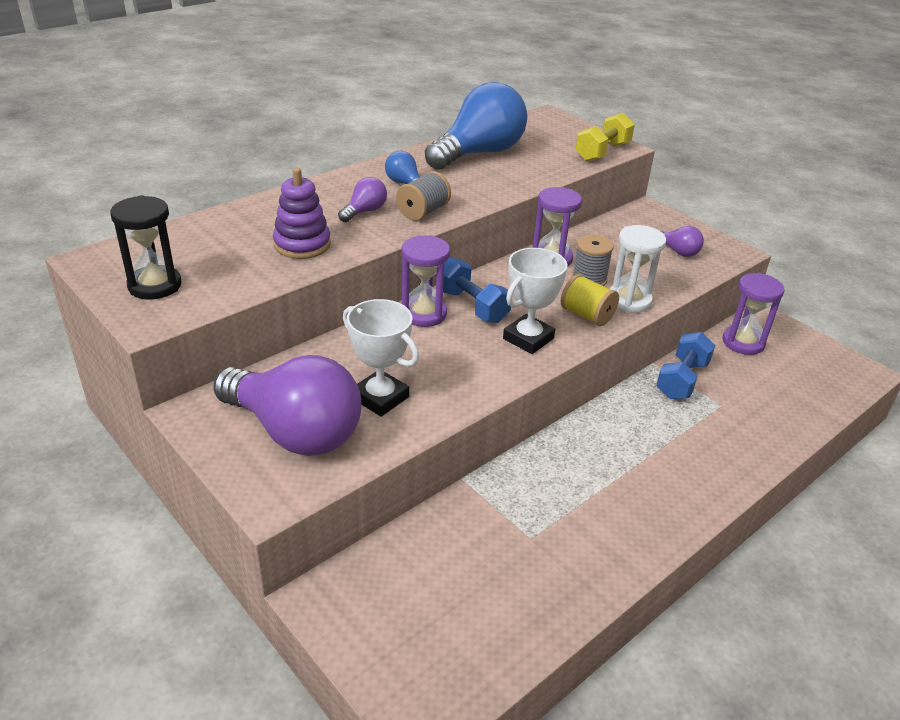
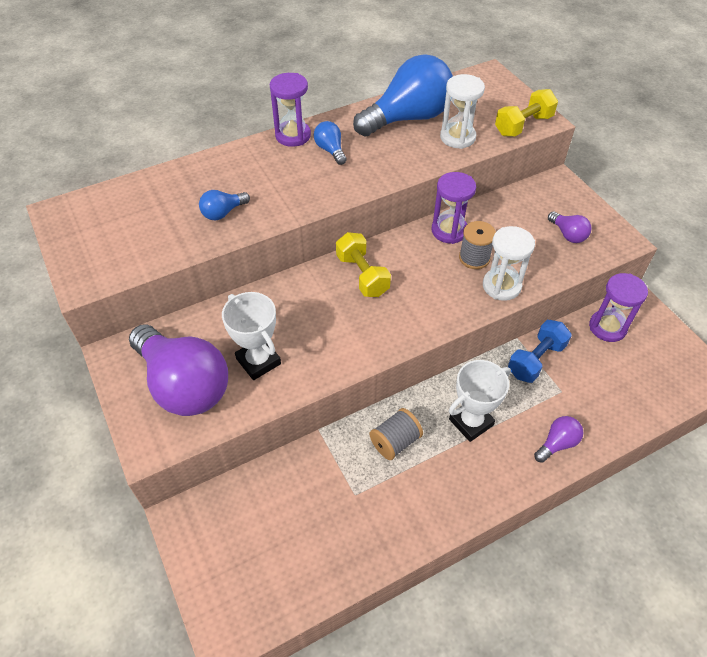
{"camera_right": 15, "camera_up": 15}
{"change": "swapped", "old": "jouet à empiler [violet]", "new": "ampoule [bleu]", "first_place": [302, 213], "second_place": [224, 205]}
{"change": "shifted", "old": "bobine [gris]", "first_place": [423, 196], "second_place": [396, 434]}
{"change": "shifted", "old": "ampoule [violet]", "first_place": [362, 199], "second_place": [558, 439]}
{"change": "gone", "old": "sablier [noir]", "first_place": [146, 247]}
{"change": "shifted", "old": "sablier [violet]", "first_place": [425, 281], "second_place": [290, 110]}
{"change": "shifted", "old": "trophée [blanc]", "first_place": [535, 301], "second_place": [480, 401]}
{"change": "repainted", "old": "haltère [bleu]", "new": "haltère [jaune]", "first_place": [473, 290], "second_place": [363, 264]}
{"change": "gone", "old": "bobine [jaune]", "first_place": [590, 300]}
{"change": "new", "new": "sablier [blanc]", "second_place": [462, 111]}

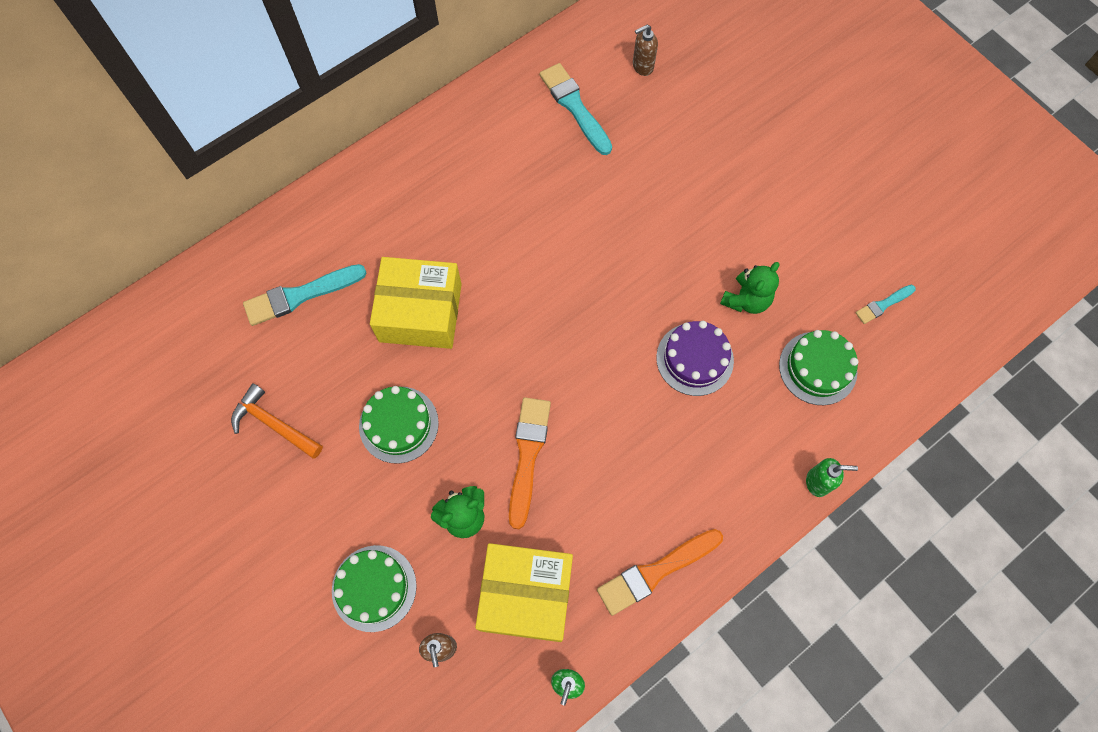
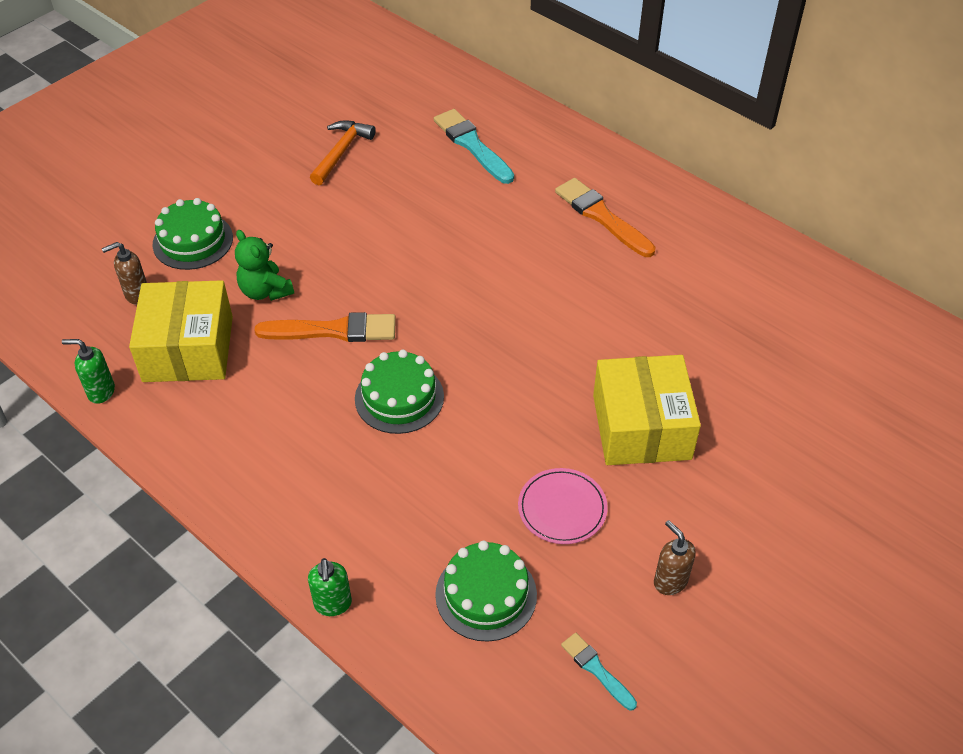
{"camera_right": 80, "camera_up": -20}
{"change": "shifted", "old": "distributeur de savon [marron]", "first_place": [645, 50], "second_place": [675, 557]}
{"change": "gone", "old": "pinceau [turquoise]", "first_place": [575, 109]}
{"change": "shifted", "old": "boîte [jaune]", "first_place": [416, 303], "second_place": [647, 410]}
{"change": "swapped", "old": "ours en peluche [vert]", "new": "assiette [rose]", "first_place": [750, 288], "second_place": [563, 506]}
{"change": "gone", "old": "gâteau [violet]", "first_place": [695, 358]}
{"change": "shifted", "old": "gâteau [vert]", "first_place": [399, 425], "second_place": [399, 392]}
{"change": "shifted", "old": "pinceau [orange]", "first_place": [660, 572], "second_place": [605, 217]}

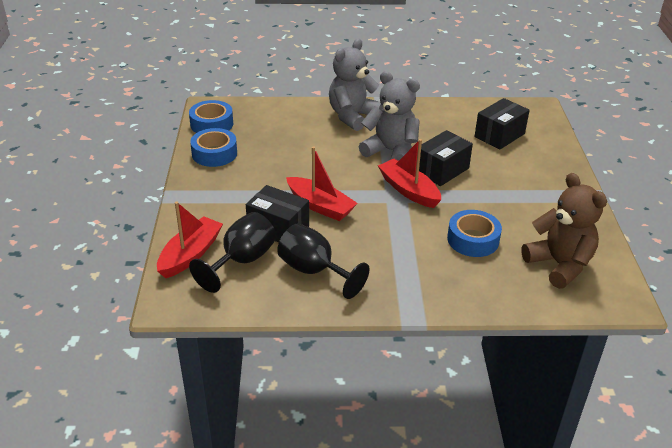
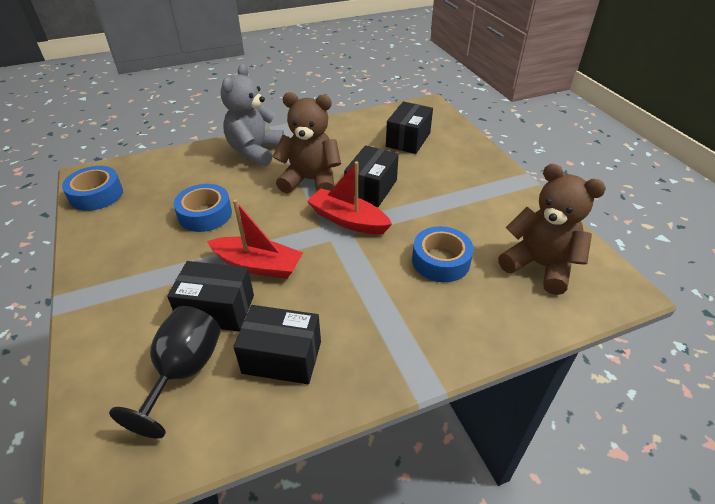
{"camera_right": -20, "camera_up": 5}
{"change": "repainted", "old": "ours en peluche [gris]", "new": "ours en peluche [marron]", "first_place": [389, 116], "second_place": [307, 142]}
{"change": "shifted", "old": "ruban adhésif [bleu]", "first_place": [213, 147], "second_place": [203, 208]}
{"change": "gone", "old": "bateau [rouge]", "first_place": [190, 240]}
{"change": "swapped", "old": "verre à pied [noir]", "new": "boîte [noir]", "first_place": [323, 261], "second_place": [277, 344]}

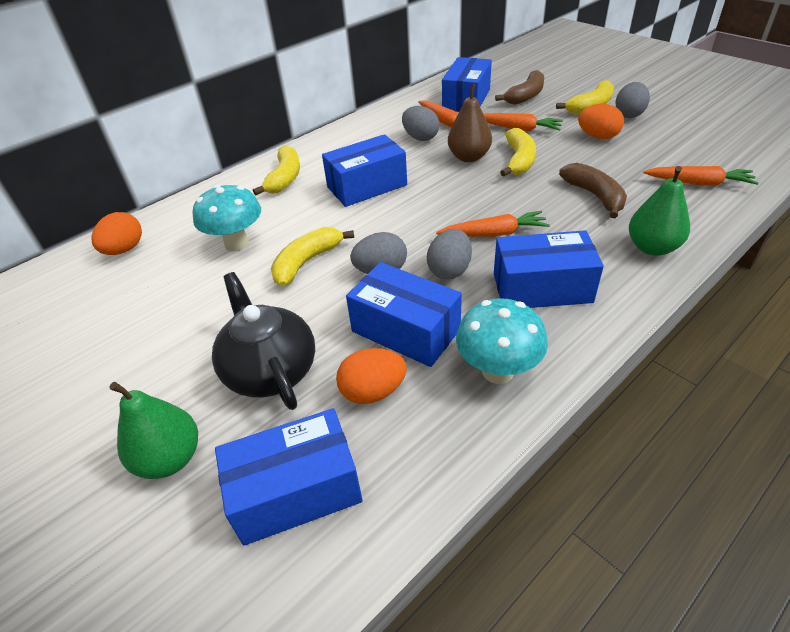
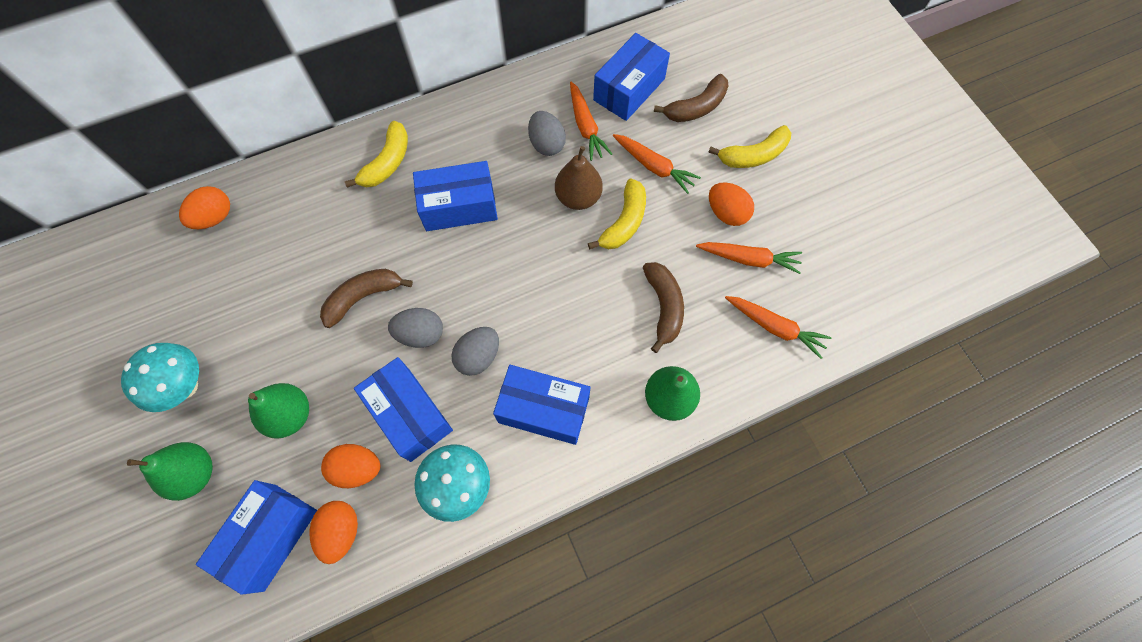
{"camera_right": 15, "camera_up": 25}
{"change": "gone", "old": "œuf [gris]", "first_place": [632, 100]}
{"change": "shifted", "old": "champignon [turquoise]", "first_place": [227, 218], "second_place": [160, 377]}
{"change": "shifted", "old": "carotte [orange]", "first_place": [493, 224], "second_place": [749, 258]}
{"change": "repainted", "old": "banane [jaune]", "new": "banane [marron]", "first_place": [312, 256], "second_place": [366, 298]}
{"change": "swapped", "old": "théière [noir]", "new": "poire [vert]", "first_place": [263, 341], "second_place": [278, 411]}
{"change": "rotated", "old": "boîte [bleu]", "first_place": [289, 477], "second_place": [256, 537], "degrees": -60}
{"change": "new", "new": "œuf [orange]", "second_place": [333, 532]}

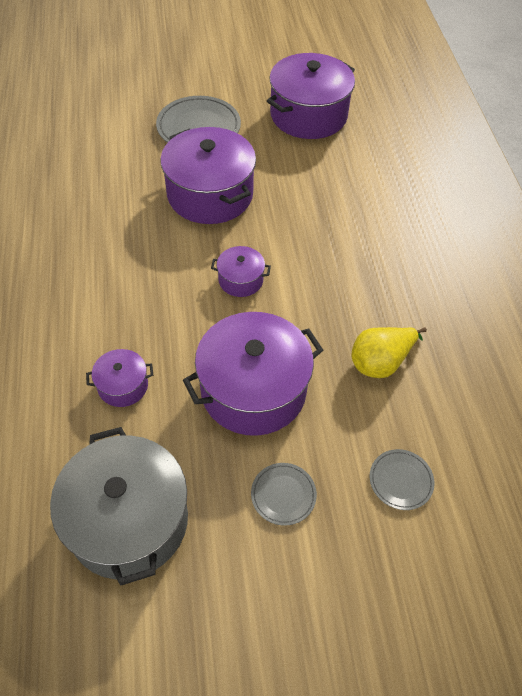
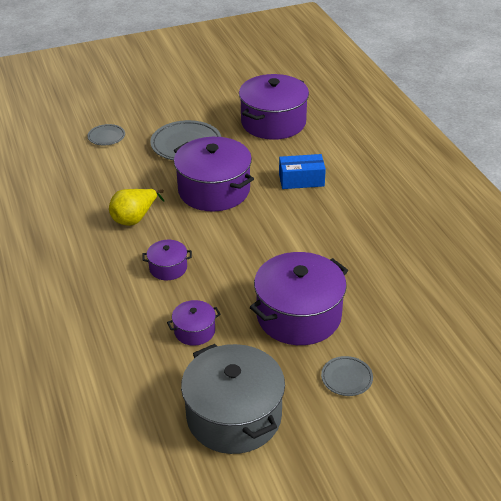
{"camera_right": -10, "camera_up": -15}
{"change": "shifted", "old": "marmite [violet]", "first_place": [241, 271], "second_place": [167, 260]}
{"change": "shifted", "old": "poire [jaune]", "first_place": [389, 352], "second_place": [136, 207]}
{"change": "shifted", "old": "assiette [gris]", "first_place": [402, 479], "second_place": [106, 135]}
{"change": "new", "new": "boîte [bleu]", "second_place": [302, 171]}

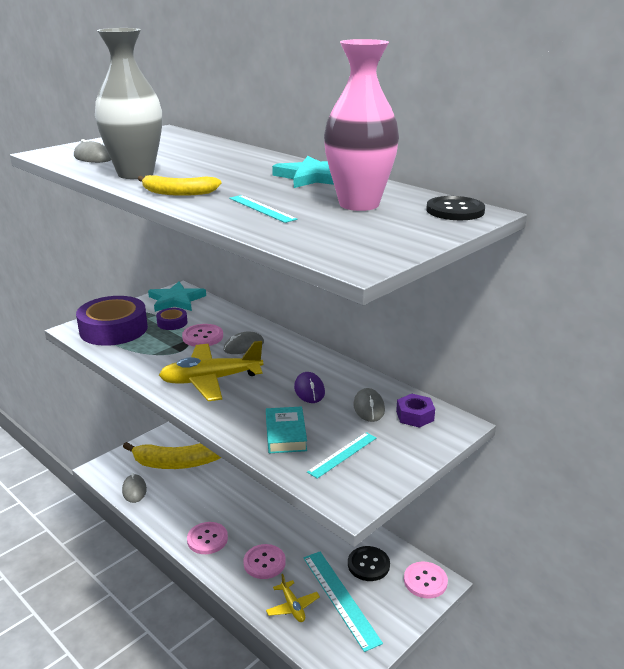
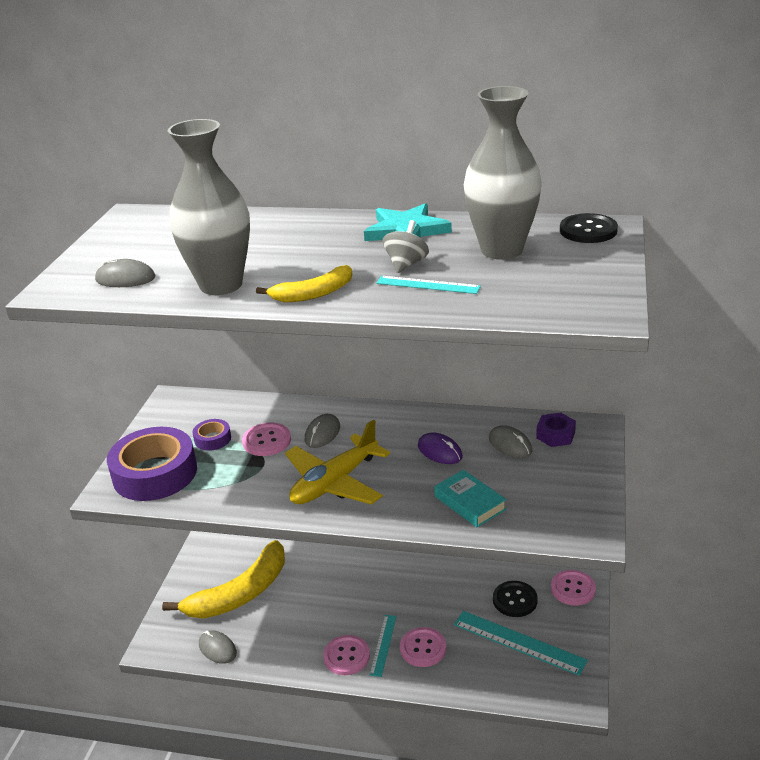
{"camera_right": -30, "camera_up": 5}
{"change": "repainted", "old": "vase [rose]", "new": "vase [gris]", "first_place": [361, 125], "second_place": [503, 173]}
{"change": "gone", "old": "étoile [turquoise]", "first_place": [177, 297]}
{"change": "shifted", "old": "règle [turquoise]", "first_place": [341, 455], "second_place": [382, 646]}
{"change": "gone", "old": "avion [jaune]", "first_place": [293, 598]}
{"change": "new", "new": "toupie [gris]", "second_place": [405, 246]}

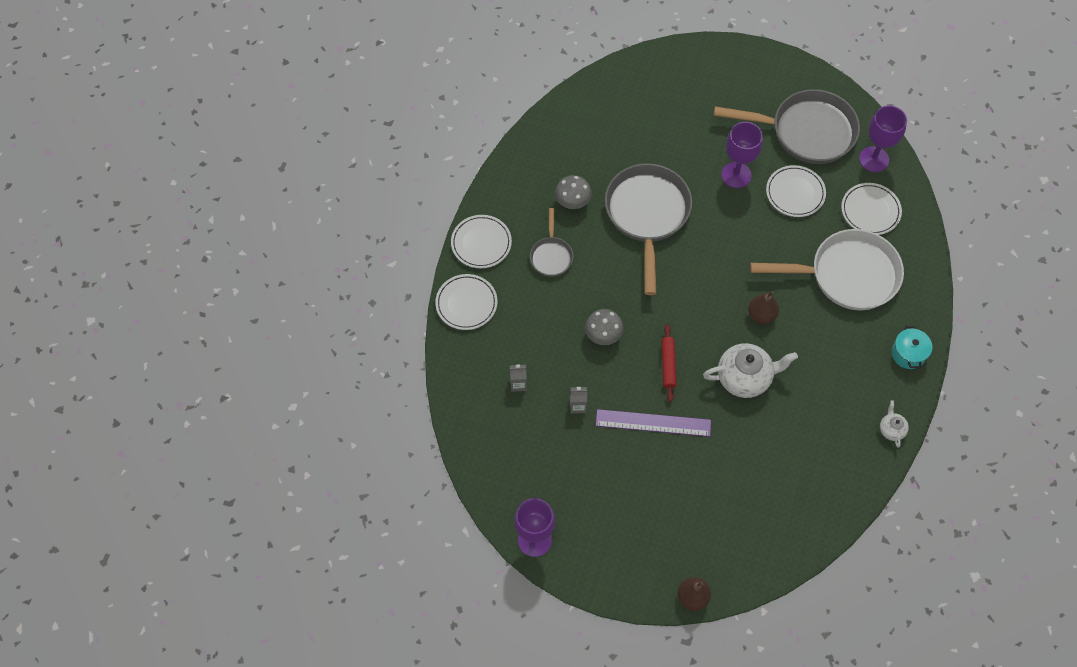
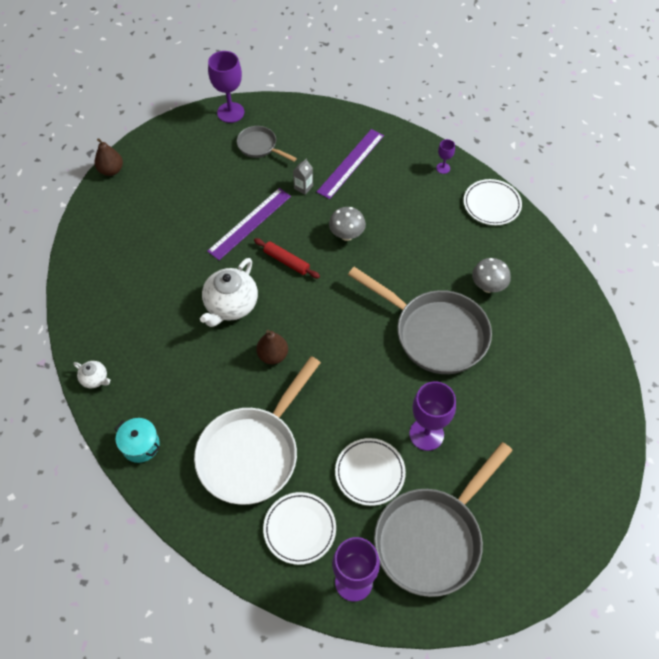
{"camera_right": 125, "camera_up": -5}
{"change": "shifted", "old": "poêle [gris]", "first_place": [551, 242], "second_place": [267, 144]}
{"change": "swapped", "old": "assiette [blanc]", "new": "verre à pied [violet]", "first_place": [466, 302], "second_place": [445, 156]}
{"change": "swapped", "old": "brique de lait [gris]", "new": "règle [violet]", "first_place": [518, 378], "second_place": [350, 164]}

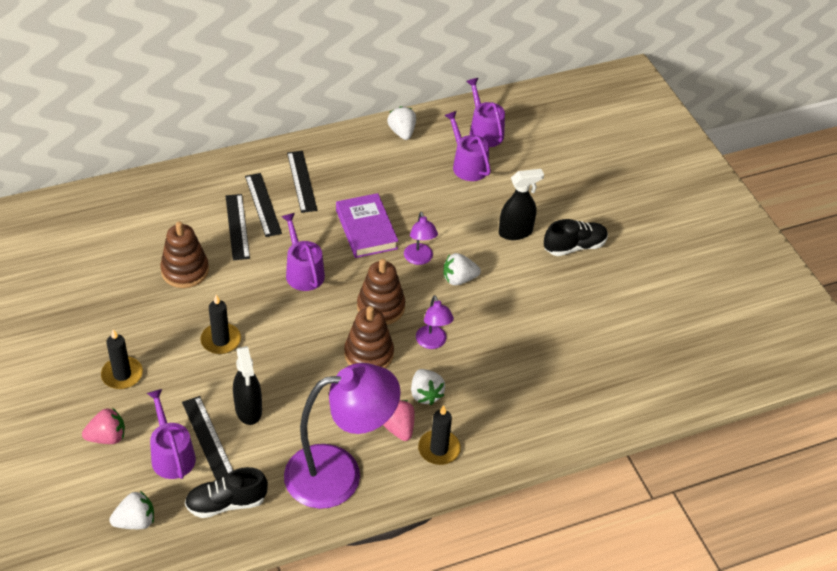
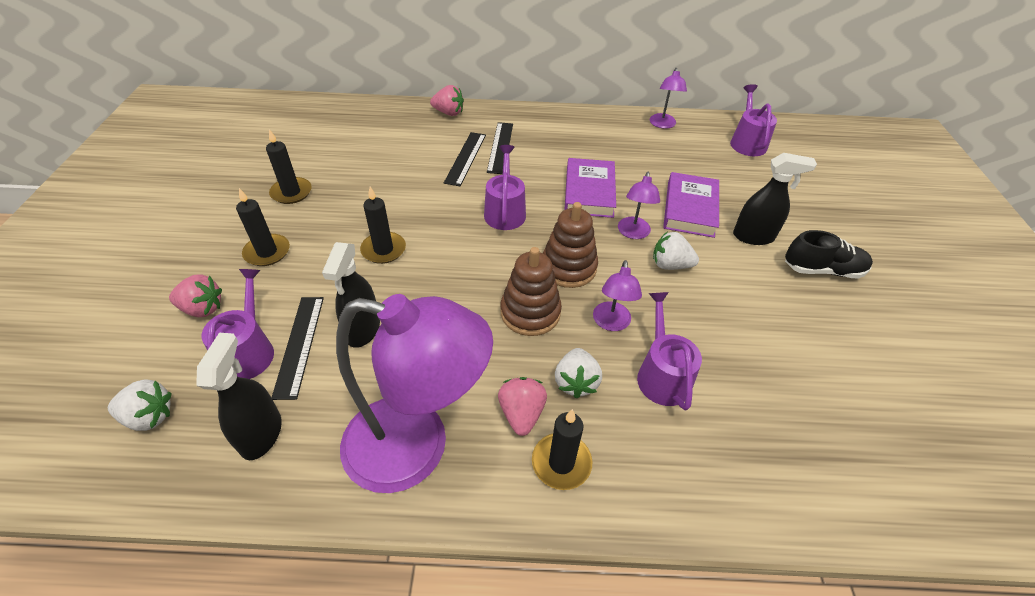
{"camera_right": 25, "camera_up": 0}
{"change": "swapped", "old": "fraise [blanc]", "new": "lampe [violet]", "first_place": [401, 123], "second_place": [668, 98]}
{"change": "shifted", "old": "arrosoir [violet]", "first_place": [467, 146], "second_place": [669, 351]}
{"change": "gone", "old": "règle [noir]", "first_place": [302, 182]}
{"change": "gone", "old": "jouet à empiler [marron]", "first_place": [184, 254]}
{"change": "swapped", "old": "chaussure [noir]", "new": "vaporisateur [noir]", "first_place": [226, 492], "second_place": [239, 396]}
{"change": "new", "new": "fraise [rose]", "second_place": [447, 100]}
{"change": "new", "new": "bougie [noir]", "second_place": [289, 166]}
{"change": "new", "new": "livre [violet]", "second_place": [691, 205]}

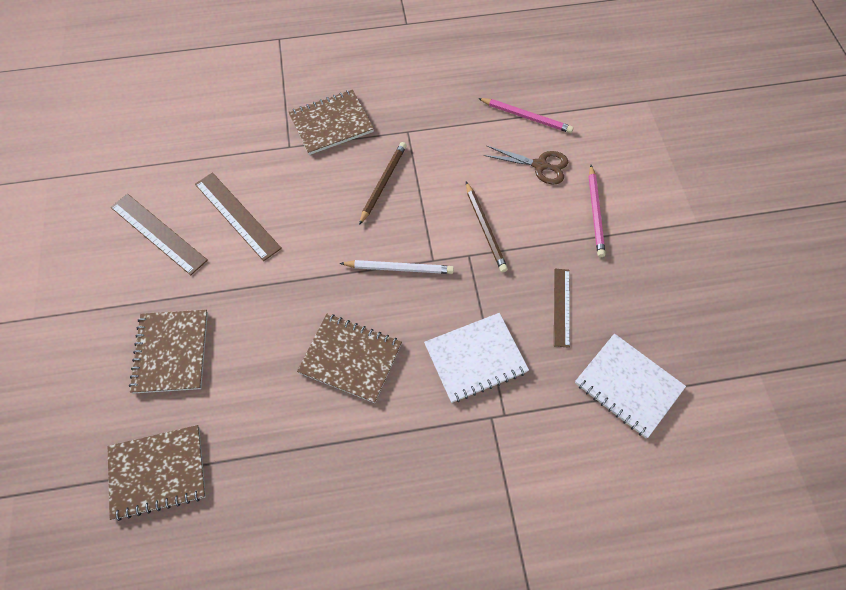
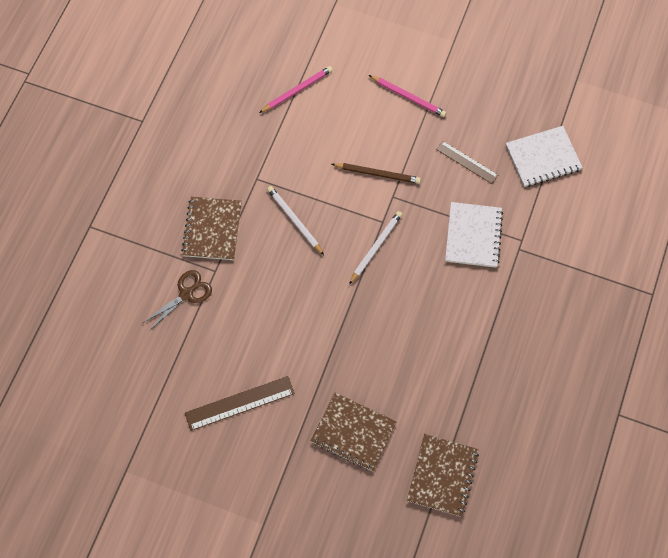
{"camera_right": -60, "camera_up": 5}
{"change": "repainted", "old": "crayon [marron]", "new": "crayon [blanc]", "first_place": [383, 183], "second_place": [295, 220]}
{"change": "shifted", "old": "ciseaux [marron]", "first_place": [525, 165], "second_place": [177, 300]}
{"change": "gone", "old": "règle [marron]", "first_place": [238, 217]}
{"change": "gone", "old": "carnet [marron]", "first_place": [349, 358]}

